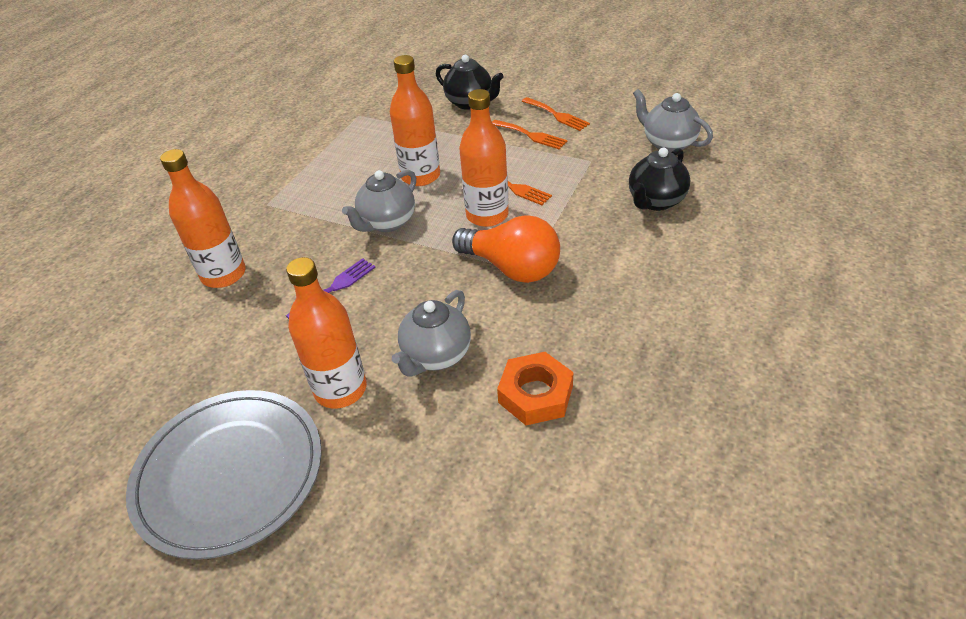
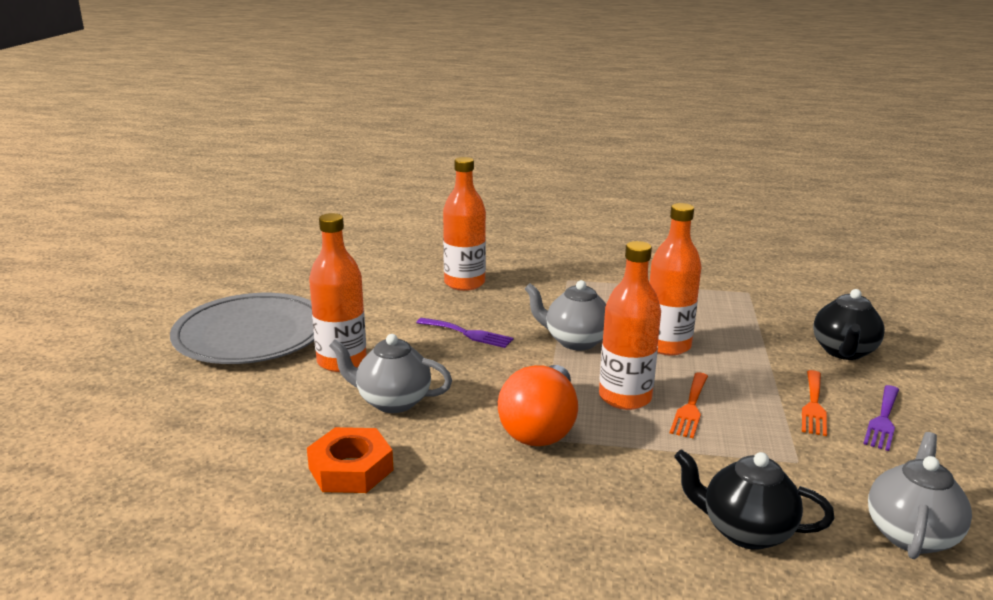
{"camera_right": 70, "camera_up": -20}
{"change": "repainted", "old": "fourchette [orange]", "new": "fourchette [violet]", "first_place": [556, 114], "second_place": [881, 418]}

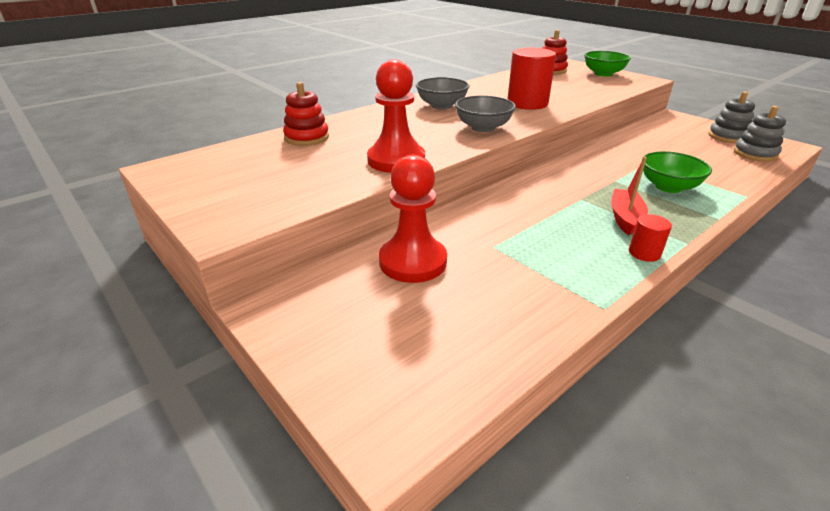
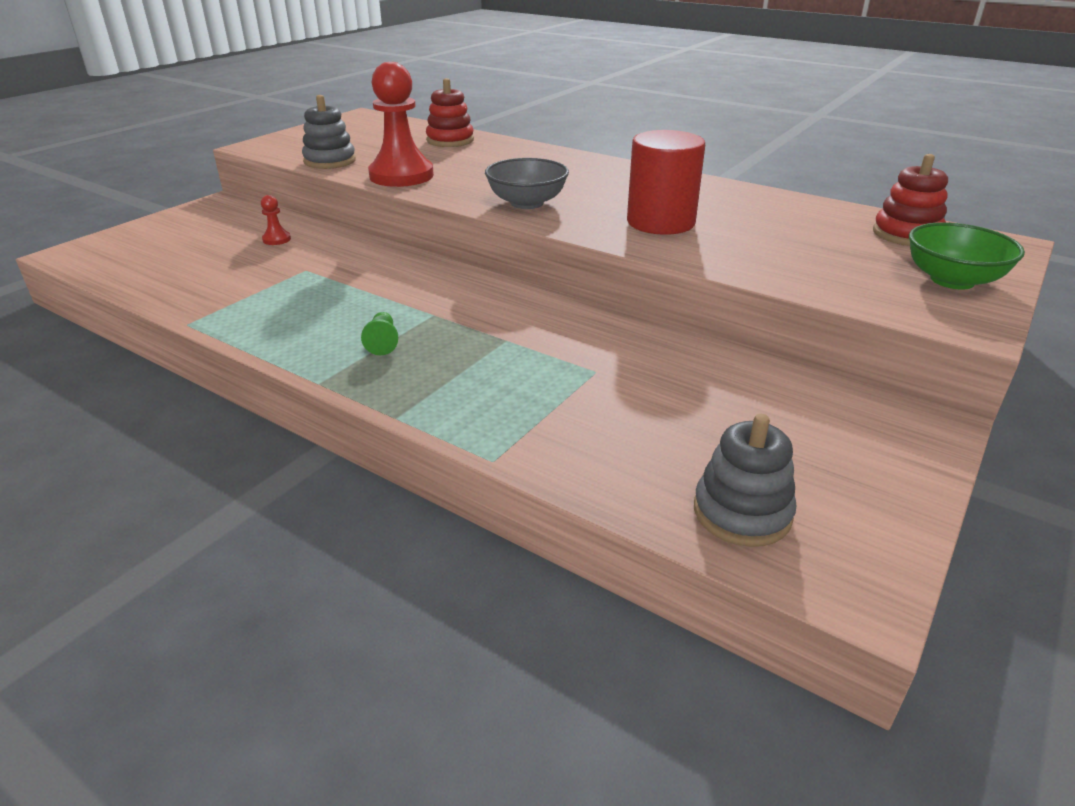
{"camera_right": 75, "camera_up": 0}
{"change": "gone", "old": "bol [gris]", "first_place": [443, 93]}
{"change": "shifted", "old": "jouet à empiler [gris]", "first_place": [731, 117], "second_place": [329, 132]}
{"change": "gone", "old": "bol [vert]", "first_place": [677, 172]}
{"change": "scaled", "old": "pion [rouge]", "first_place": [413, 219], "second_place": [276, 220], "factor": 0.42}
{"change": "swapped", "old": "bateau [rouge]", "new": "pion [vert]", "first_place": [629, 195], "second_place": [379, 333]}
{"change": "gone", "old": "cylindre [rouge]", "first_place": [650, 238]}

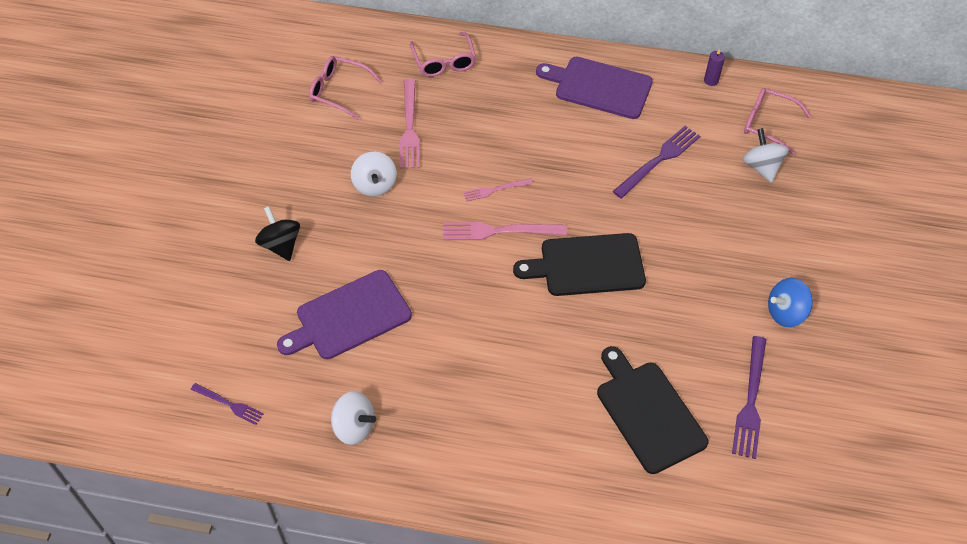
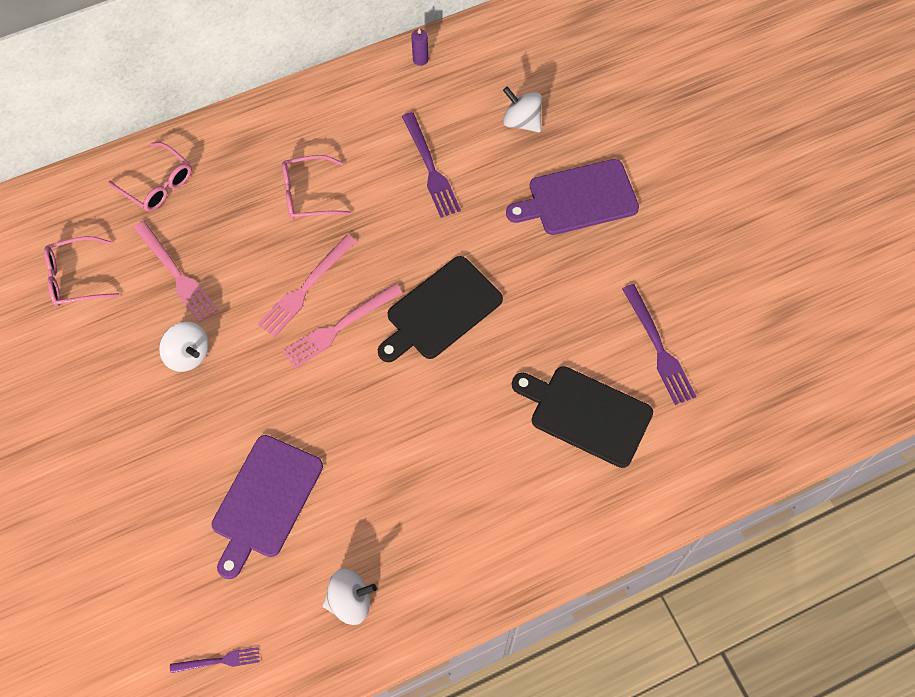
{"camera_right": -35, "camera_up": 10}
{"change": "shifted", "old": "planche à découper [violet]", "first_place": [594, 88], "second_place": [572, 197]}
{"change": "shifted", "old": "lunettes [rose]", "first_place": [777, 121], "second_place": [316, 187]}
{"change": "rotated", "old": "fourchette [violet]", "first_place": [656, 162], "second_place": [431, 165], "degrees": 150}
{"change": "scaled", "old": "fourchette [rose]", "first_place": [498, 190], "second_place": [307, 286], "factor": 1.71}
{"change": "gone", "old": "toupie [noir]", "first_place": [277, 233]}
{"change": "gone", "old": "toupie [bleu]", "first_place": [790, 302]}

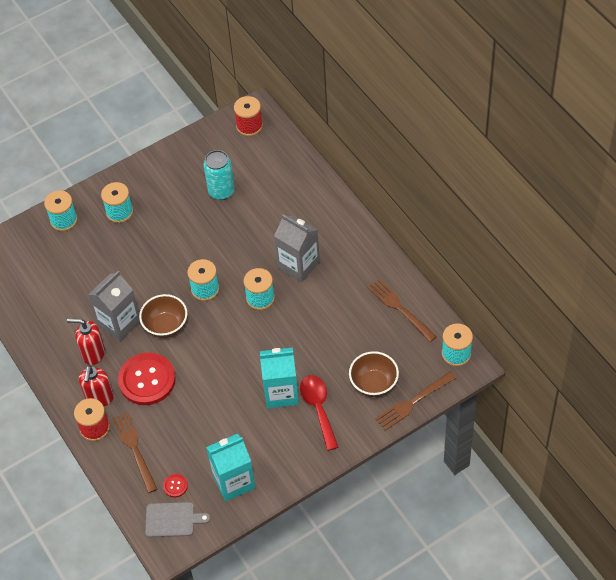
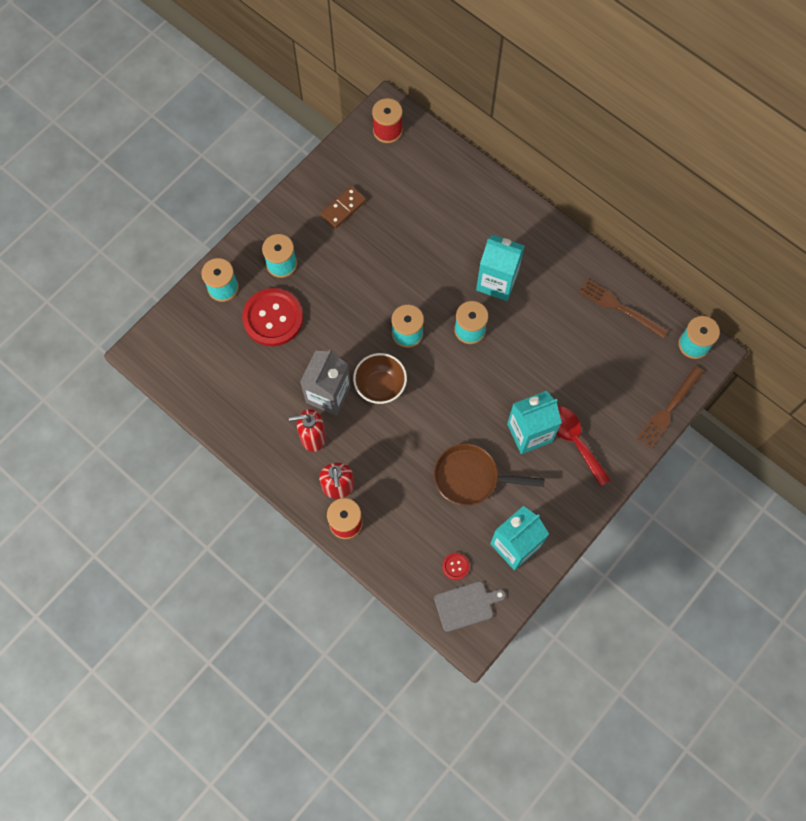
{"camera_right": -20, "camera_up": 15}
{"change": "gone", "old": "canette [turquoise]", "first_place": [219, 175]}
{"change": "repainted", "old": "brique de lait [gris]", "new": "brique de lait [turquoise]", "first_place": [297, 248], "second_place": [500, 268]}
{"change": "gone", "old": "bol [marron]", "first_place": [374, 374]}
{"change": "shifted", "old": "bouton [rouge]", "first_place": [147, 379], "second_place": [272, 317]}
{"change": "gone", "old": "fourchette [marron]", "first_place": [135, 452]}
{"change": "new", "new": "domino [marron]", "second_place": [343, 207]}
{"change": "new", "new": "poêle [marron]", "second_place": [489, 475]}

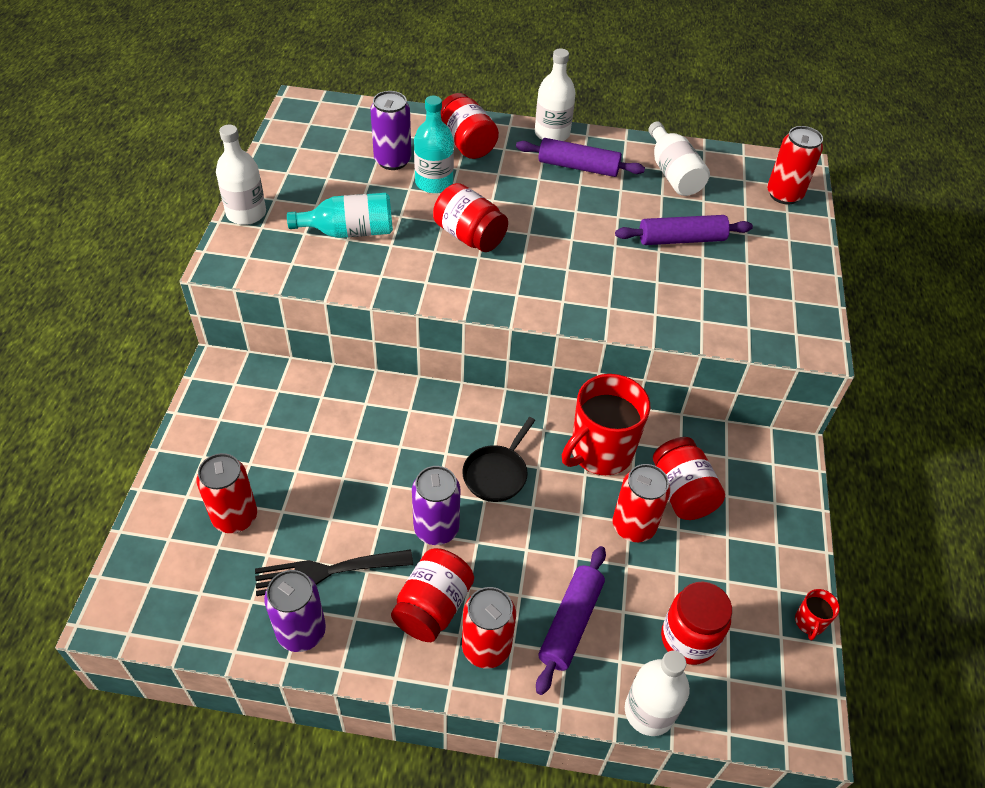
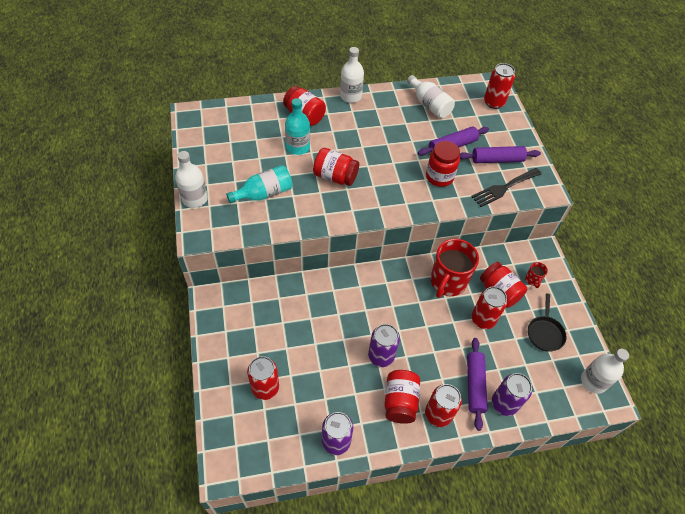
{"camera_right": -20, "camera_up": 5}
{"change": "shifted", "old": "canette [violet]", "first_place": [391, 130], "second_place": [512, 394]}
{"change": "shifted", "old": "rouleau à pâtisserie [violet]", "first_place": [580, 157], "second_place": [500, 154]}
{"change": "shifted", "old": "poêle [noir]", "first_place": [498, 459], "second_place": [547, 322]}
{"change": "shifted", "old": "fourchette [noir]", "first_place": [334, 572], "second_place": [506, 187]}
{"change": "shifted", "old": "bocal [rouge]", "first_place": [696, 623], "second_place": [443, 164]}
{"change": "shifted", "old": "tasse [rouge]", "first_place": [817, 615], "second_place": [536, 275]}
{"change": "shifted", "old": "bouteille [blanc]", "first_place": [657, 693], "second_place": [605, 371]}

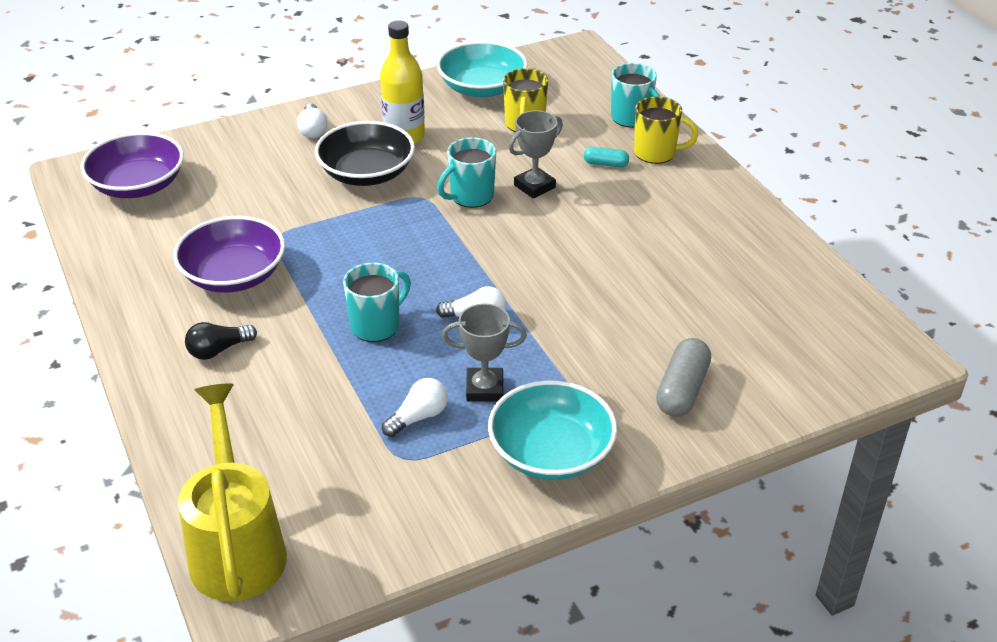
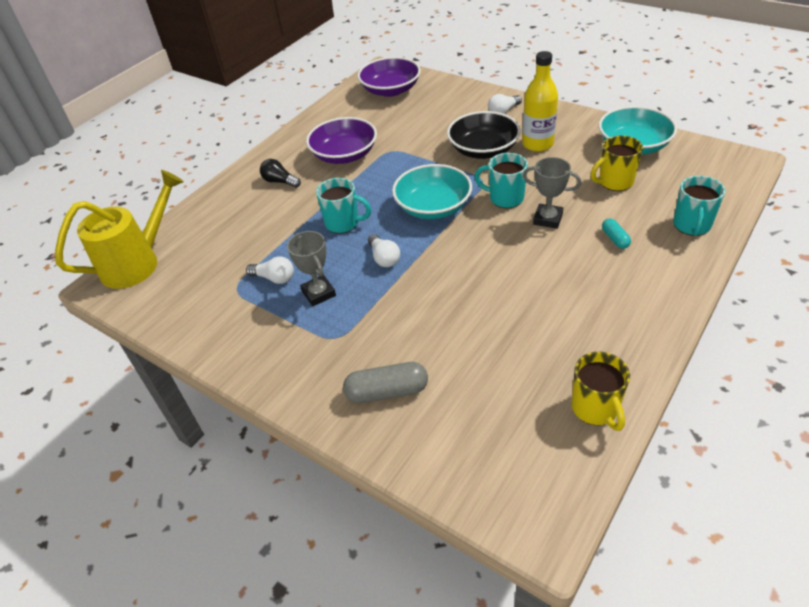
{"camera_right": 65, "camera_up": 5}
{"change": "shifted", "old": "tasse [jaune]", "first_place": [666, 130], "second_place": [601, 391]}
{"change": "shifted", "old": "bol [turquoise]", "first_place": [552, 430], "second_place": [432, 191]}

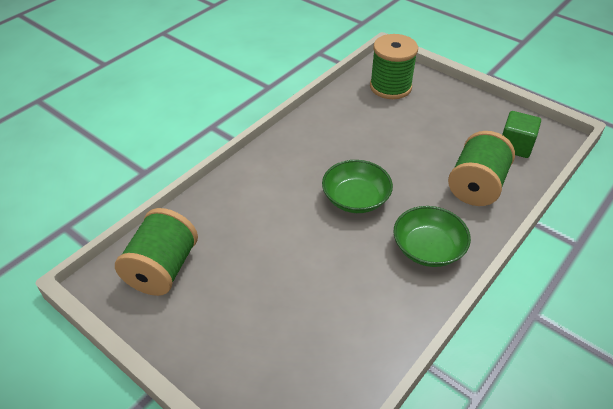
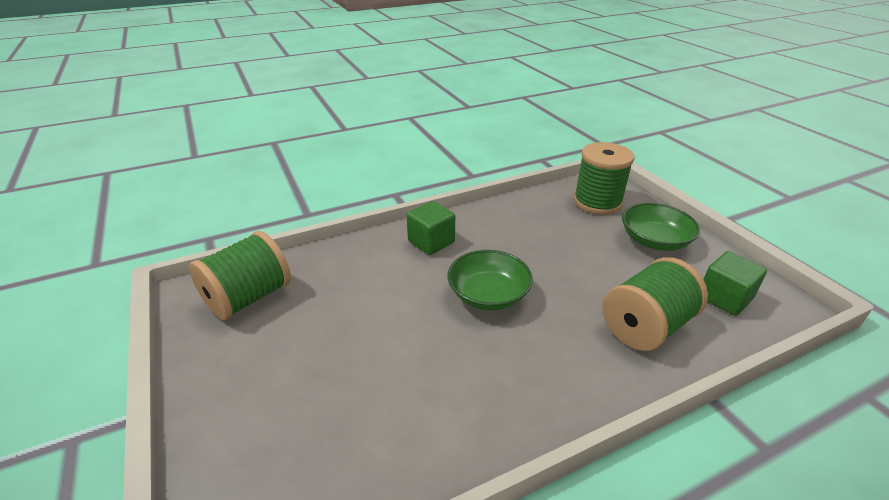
{"camera_right": 25, "camera_up": -10}
{"change": "shifted", "old": "bol [vert]", "first_place": [432, 236], "second_place": [661, 227]}
{"change": "new", "new": "cube [vert]", "second_place": [431, 228]}

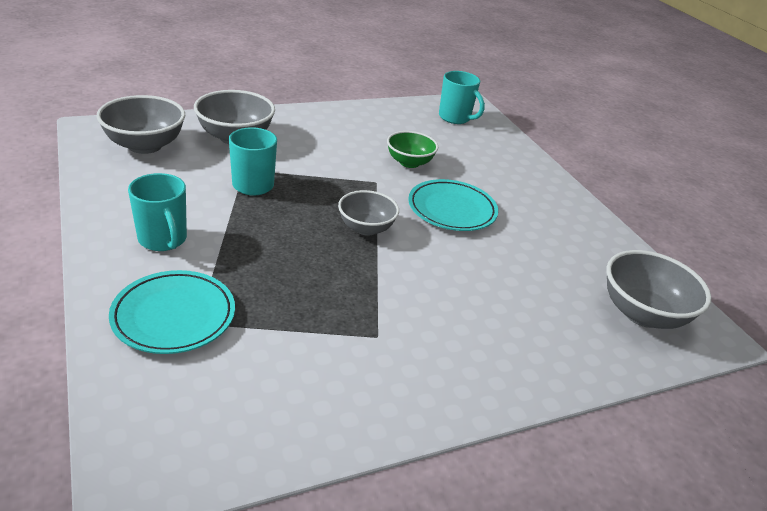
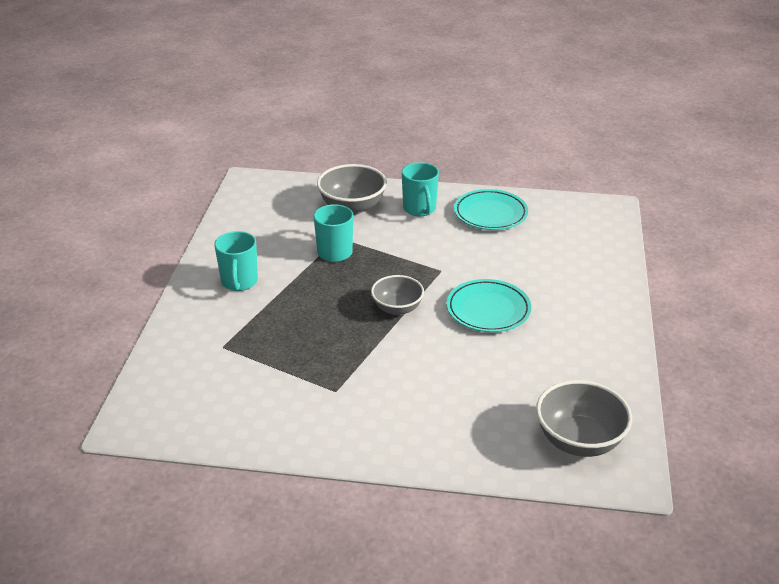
{"camera_right": 35, "camera_up": 0}
{"change": "shifted", "old": "tasse [turquoise]", "first_place": [462, 97], "second_place": [420, 189]}
{"change": "gone", "old": "bol [gris]", "first_place": [140, 124]}
{"change": "gone", "old": "bol [vert]", "first_place": [412, 149]}
{"change": "shifted", "old": "assiette [turquoise]", "first_place": [172, 312], "second_place": [491, 209]}

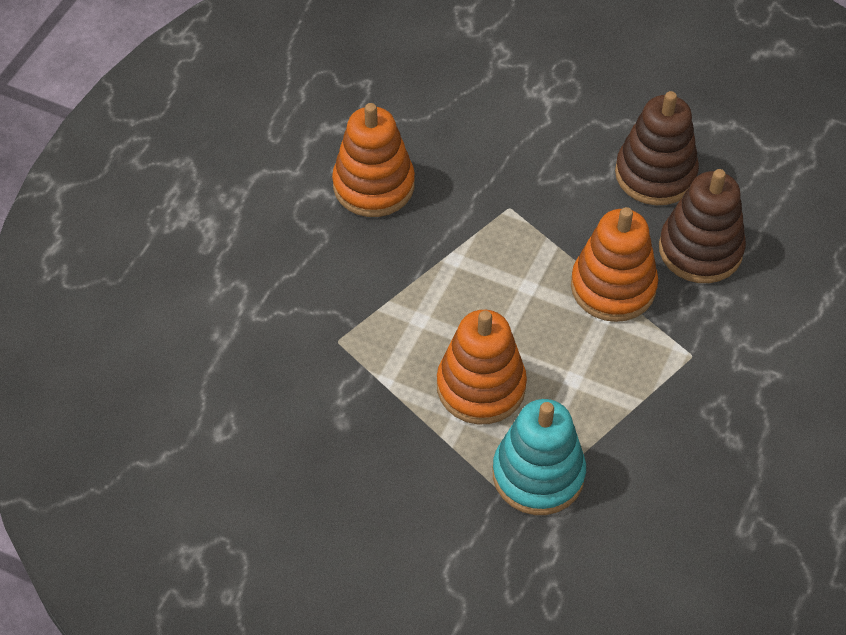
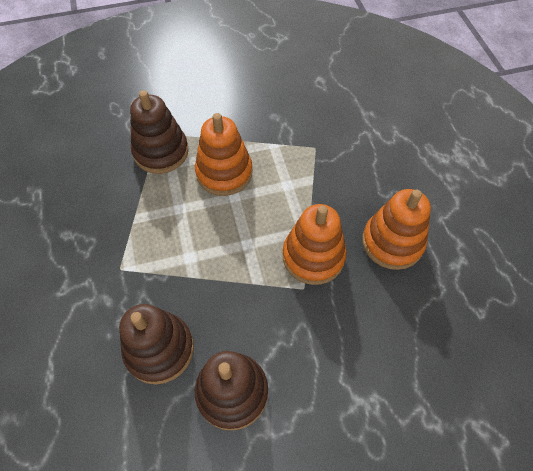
{"camera_right": 140, "camera_up": 5}
{"change": "shifted", "old": "jouet à empiler [orange]", "first_place": [614, 264], "second_place": [315, 244]}
{"change": "repainted", "old": "jouet à empiler [turquoise]", "new": "jouet à empiler [marron]", "first_place": [539, 457], "second_place": [159, 132]}

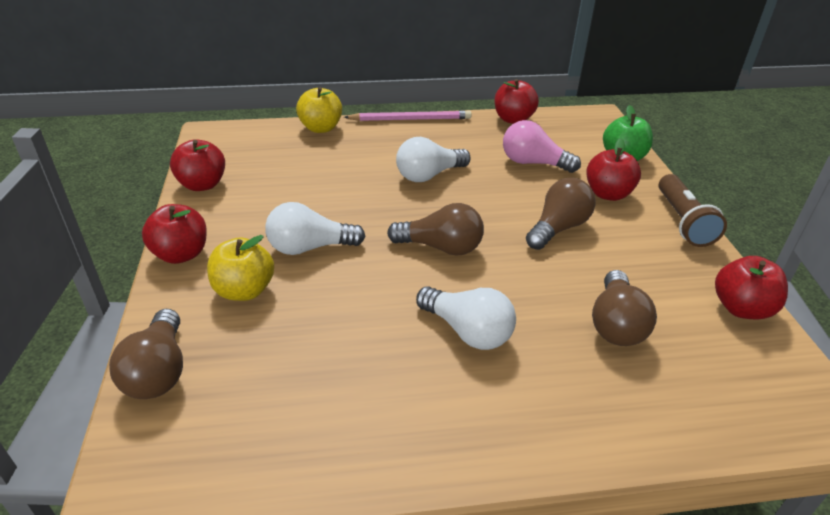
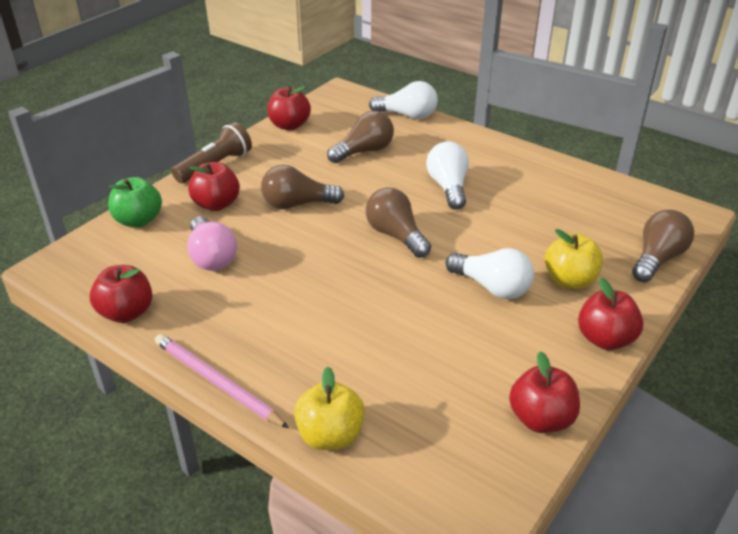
{"camera_right": -135, "camera_up": 0}
{"change": "shifted", "old": "ampoule [blanc]", "first_place": [433, 159], "second_place": [403, 100]}

